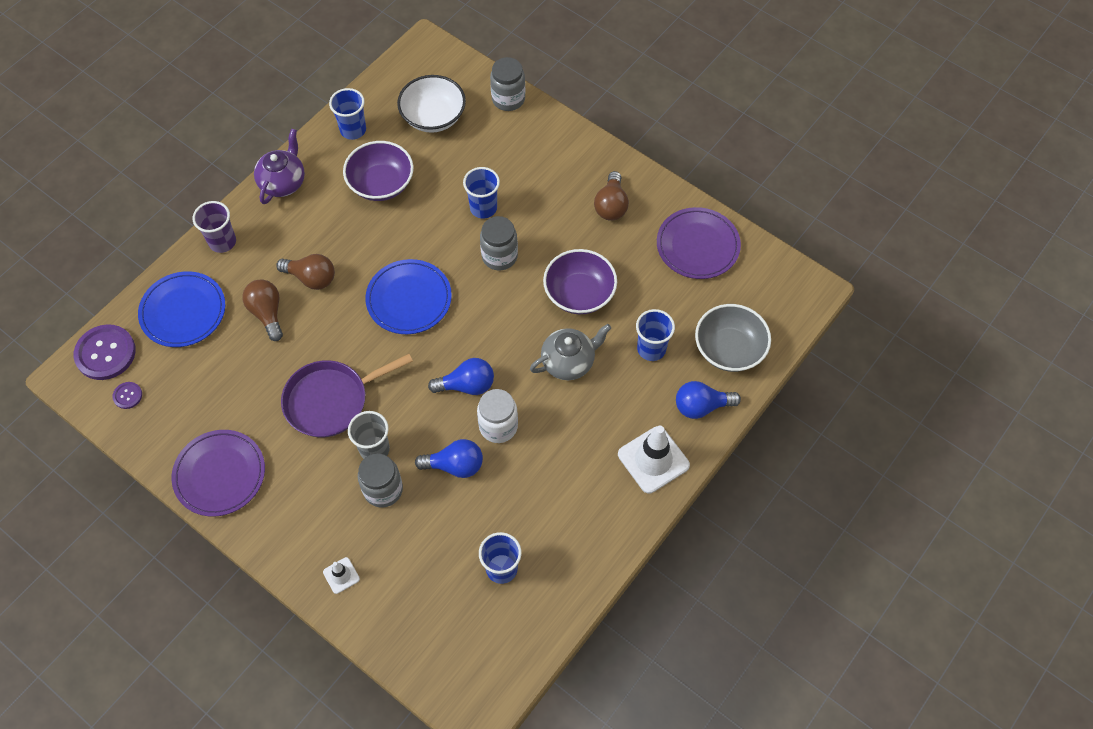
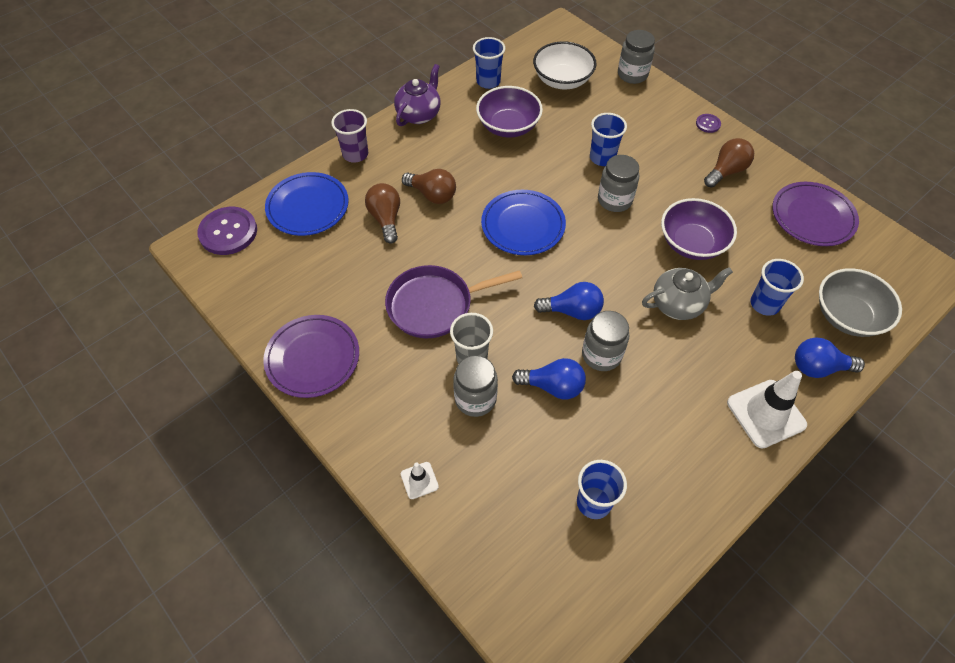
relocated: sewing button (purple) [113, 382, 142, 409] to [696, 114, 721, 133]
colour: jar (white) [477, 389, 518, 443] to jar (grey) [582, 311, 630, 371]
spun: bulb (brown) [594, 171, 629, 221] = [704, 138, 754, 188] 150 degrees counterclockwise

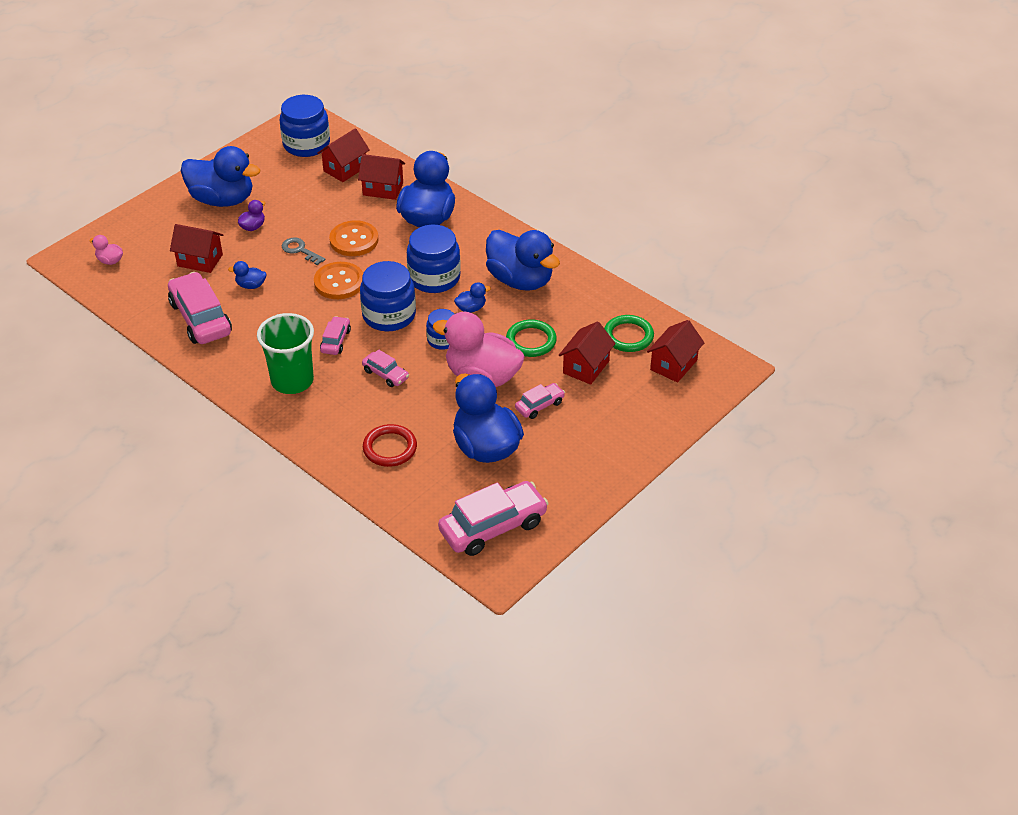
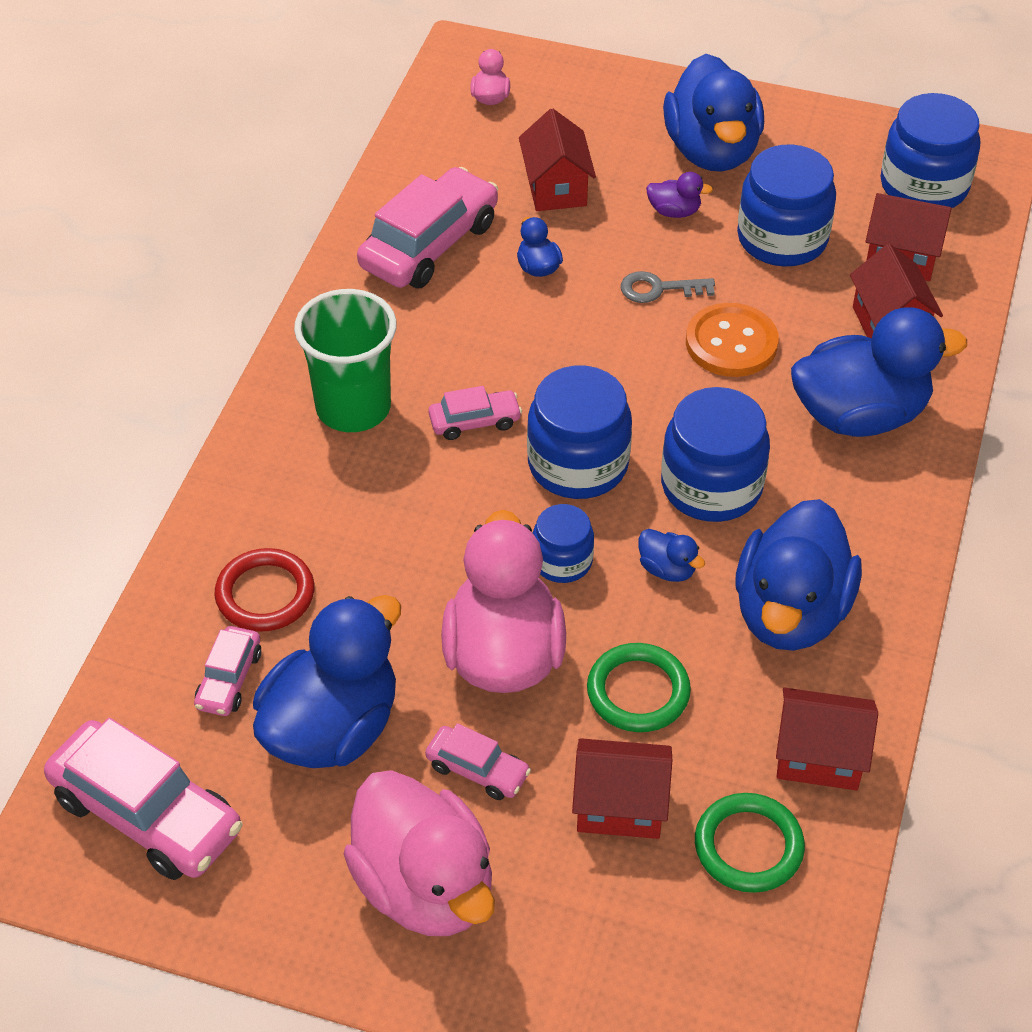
missing: sewing button (orange) [314, 262, 363, 299]
appeared: jar (cobalt) [737, 144, 836, 267]; duck (rosy) [343, 770, 495, 936]
relocated: cottage (scarlet) [647, 320, 705, 383] to [776, 688, 878, 790]; car (rosy) [362, 349, 409, 387] to [194, 626, 261, 716]
spun: key (grey) [282, 237, 326, 265] = [621, 271, 715, 303] 105 degrees counterclockwise

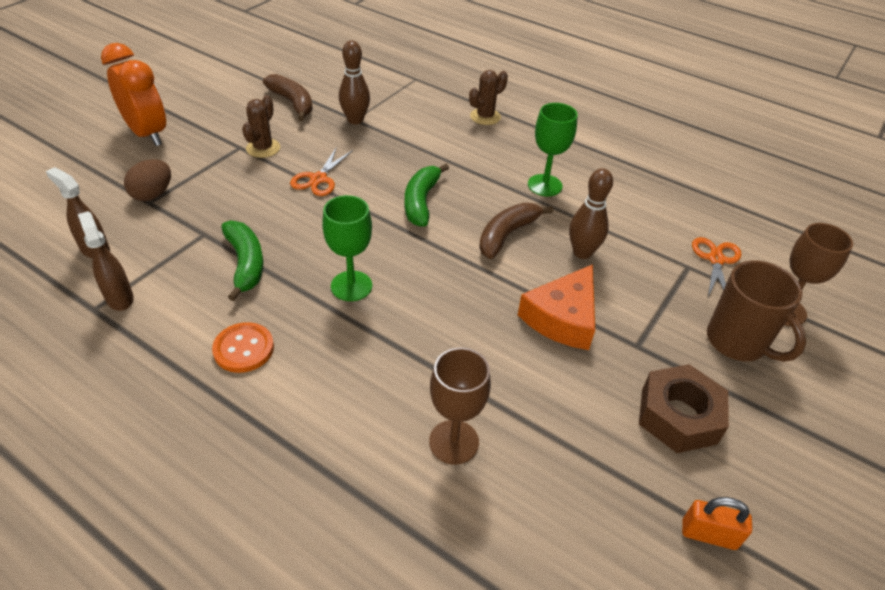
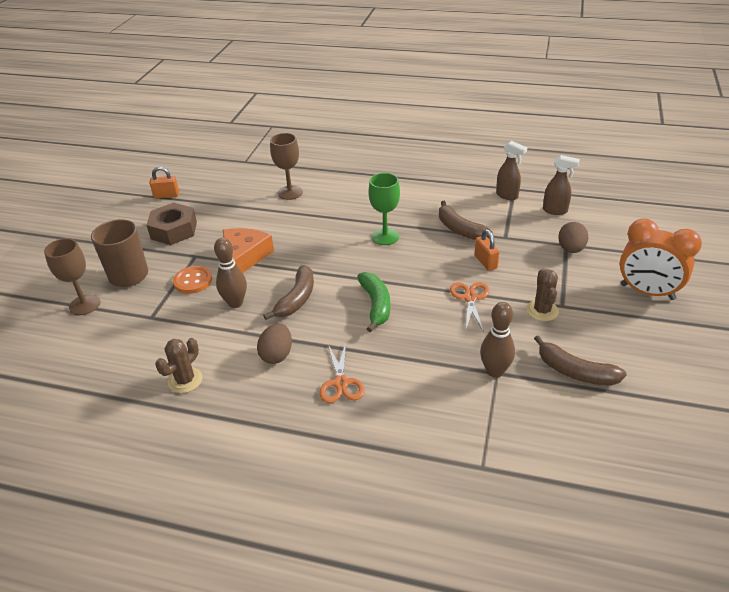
appeared: small lock (orange) [474, 229, 499, 271]
relocated: cactus (brown) [469, 70, 508, 125] to [155, 338, 203, 393]; scissors (orange) [692, 237, 741, 297] to [319, 343, 365, 403]; sewing button (orange) [212, 322, 274, 373] to [173, 266, 212, 294]
exchanged: goblet (emerald) [528, 103, 578, 196] to egg (brown) [257, 323, 292, 364]
colour: banana (emerald) [221, 220, 263, 301] to banana (brown) [439, 201, 493, 240]

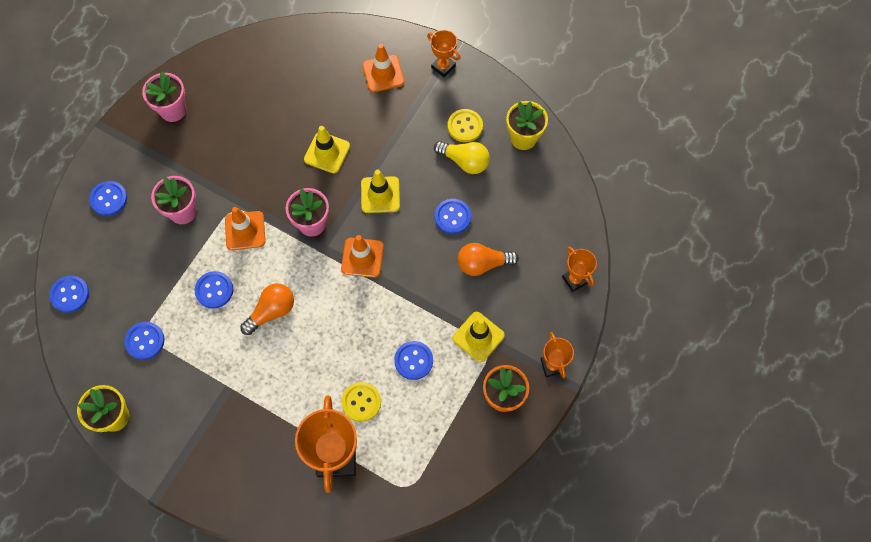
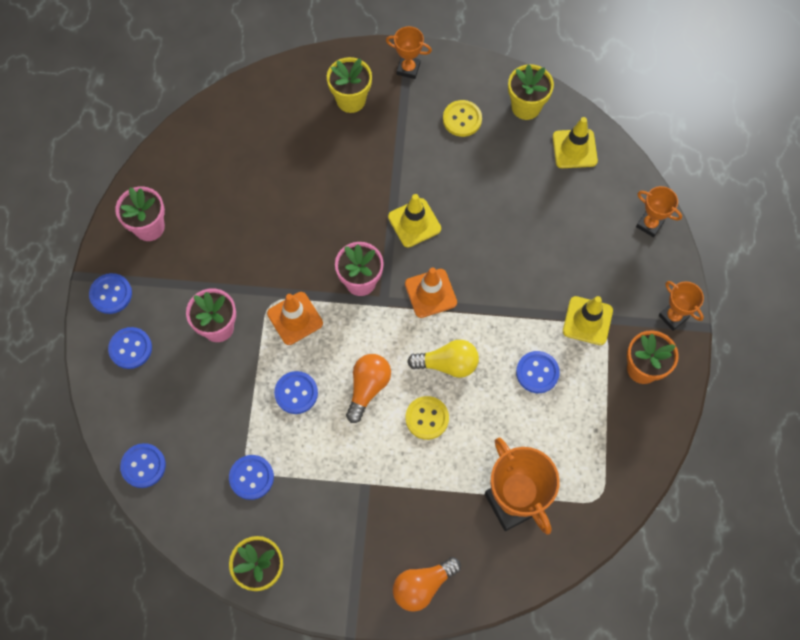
relocated: road cone (golden) [304, 126, 350, 173] to [553, 117, 598, 168]; bulb (golden) [434, 141, 490, 174] to [407, 340, 479, 378]; sewing button (cobalt) [435, 199, 471, 234] to [89, 273, 132, 314]; bulb (orange) [458, 243, 519, 276] to [393, 557, 461, 612]; sewing button (golden) [341, 382, 381, 422] to [405, 396, 449, 440]
exchanged: road cone (orange) [363, 44, 404, 92] to potted plant (golden) [327, 57, 372, 113]

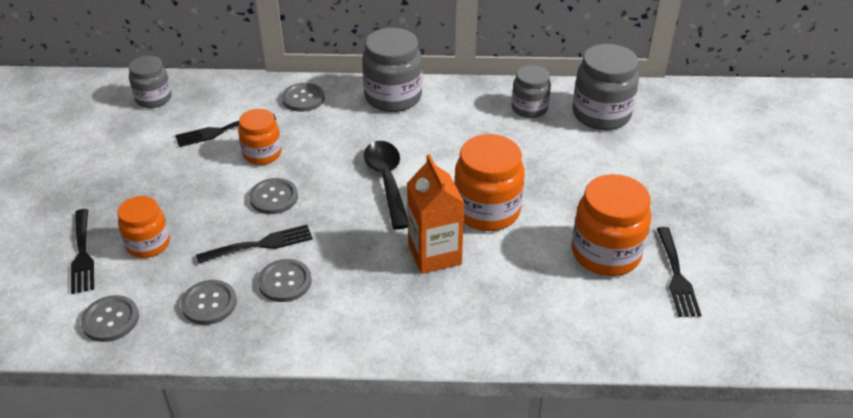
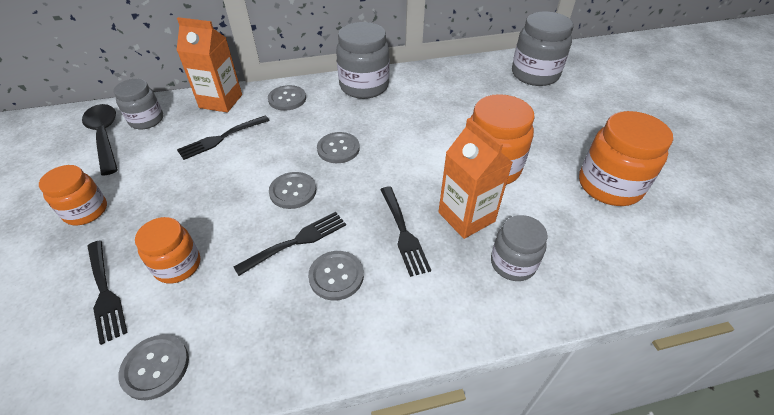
appeared: carton (orange) [177, 17, 242, 113]
relocated: jar (grey) [512, 65, 551, 118] to [491, 215, 547, 281]; jar (orange) [238, 109, 281, 165] to [39, 165, 107, 225]; tablespoon (black) [364, 141, 408, 229] to [82, 104, 118, 176]; dinner fork (black) [657, 227, 701, 317] to [380, 186, 431, 277]; sewing button (grey) [181, 280, 237, 325] to [317, 132, 360, 163]

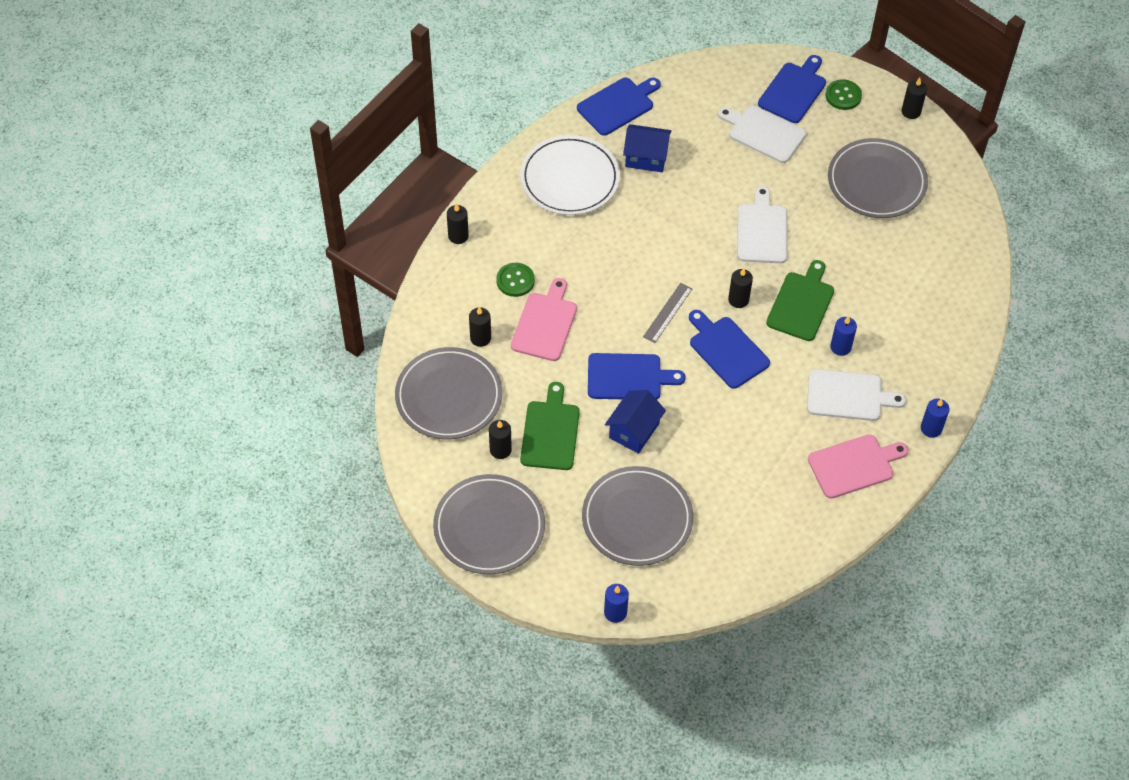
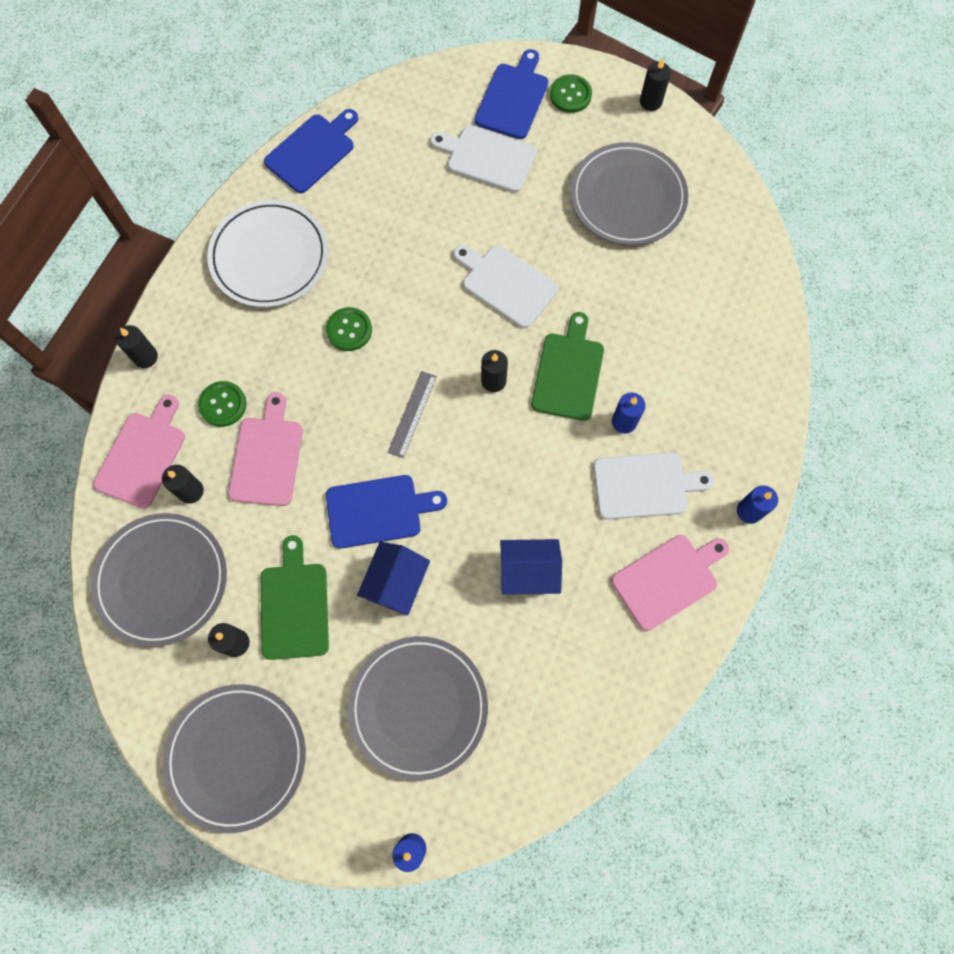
missing: chopping board (cobalt) [689, 310, 770, 389]
appeared: sewing button (emerald) [326, 307, 372, 351]; chopping board (rosy) [93, 394, 185, 509]
relocated: cottage (cobalt) [623, 124, 671, 172] to [500, 539, 562, 595]
spun: chopping board (white) [737, 186, 787, 263] = [453, 245, 558, 328] 45 degrees counterclockwise

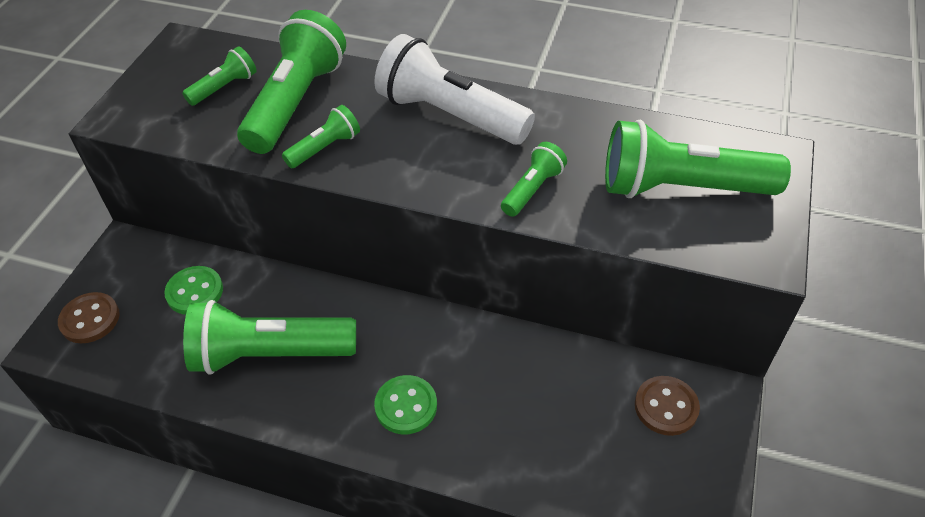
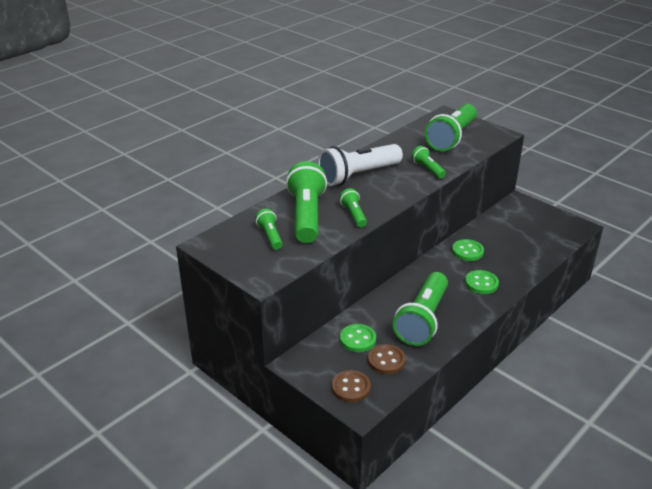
appeared: sewing button (emerald) [452, 239, 484, 261]
relocated: sewing button (brown) [635, 376, 700, 436] to [368, 344, 406, 374]
spun: torch (emerald) [237, 10, 346, 154] = [286, 161, 327, 243] 45 degrees clockwise

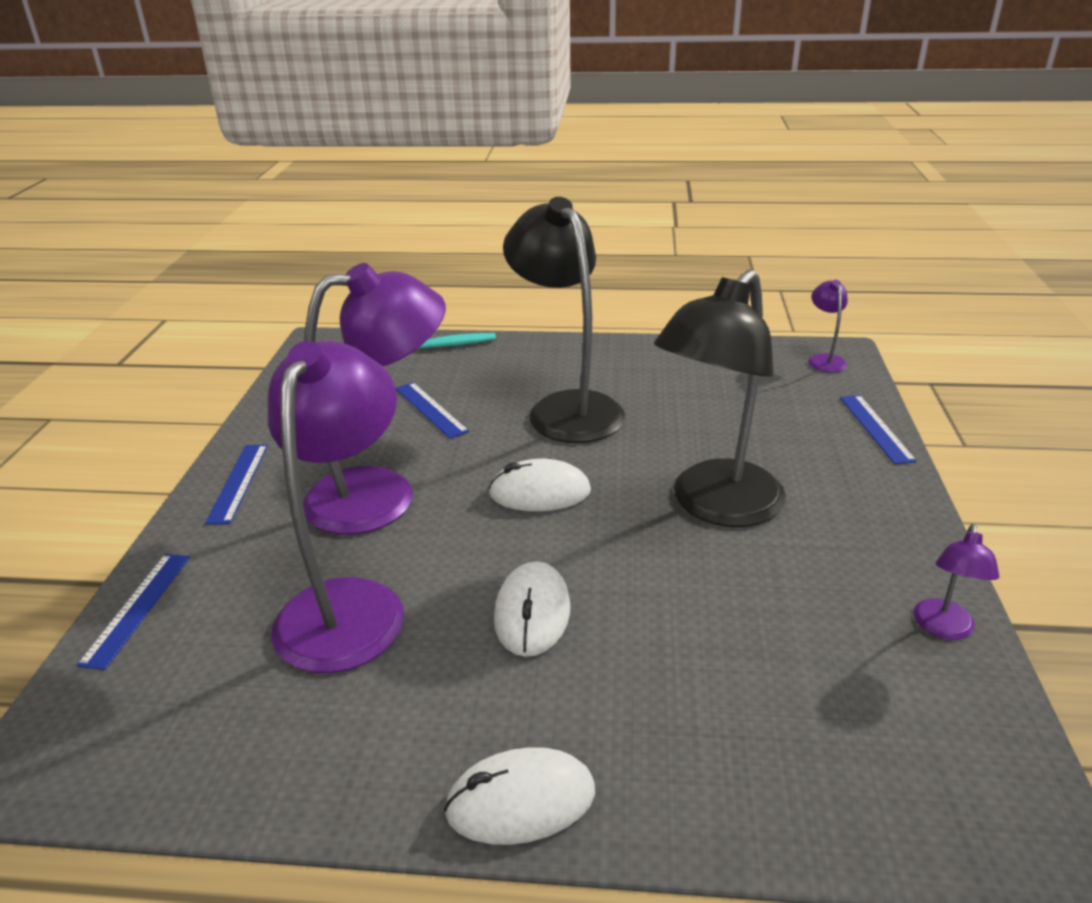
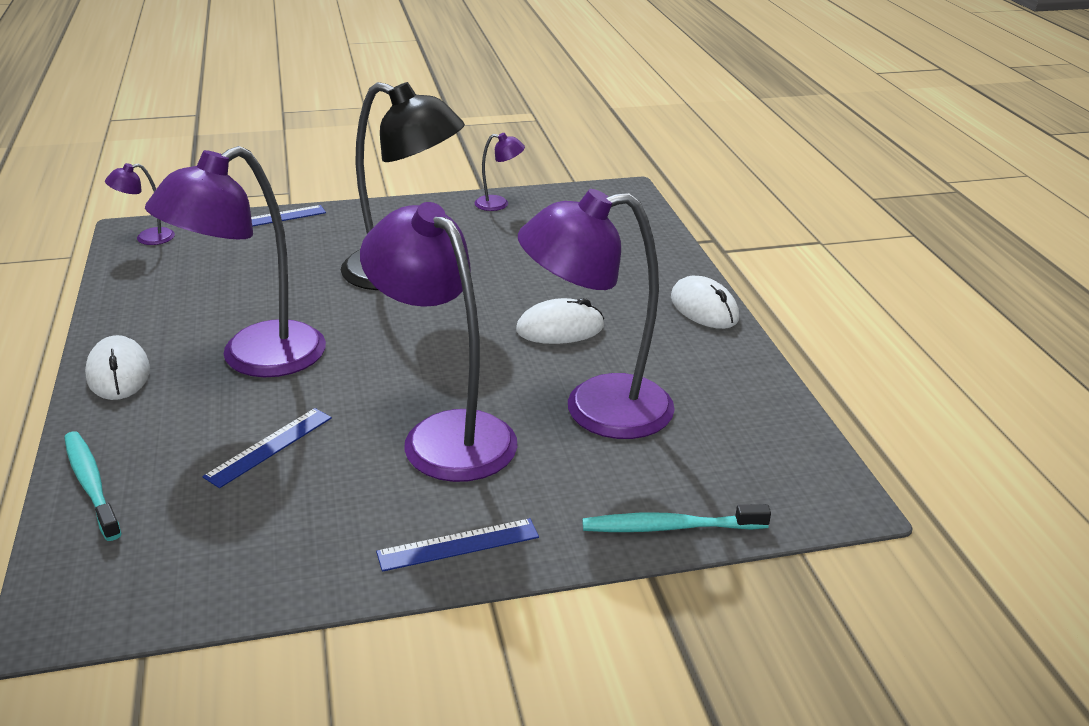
relocated: PC mouse (white) [488, 458, 591, 511] to [85, 335, 150, 400]
exchanged: ruler (cobalt) [76, 554, 190, 670] to toothbrush (teal) [582, 504, 771, 532]
colour: lamp (black) [503, 197, 625, 443] to lamp (purple) [145, 146, 326, 377]

